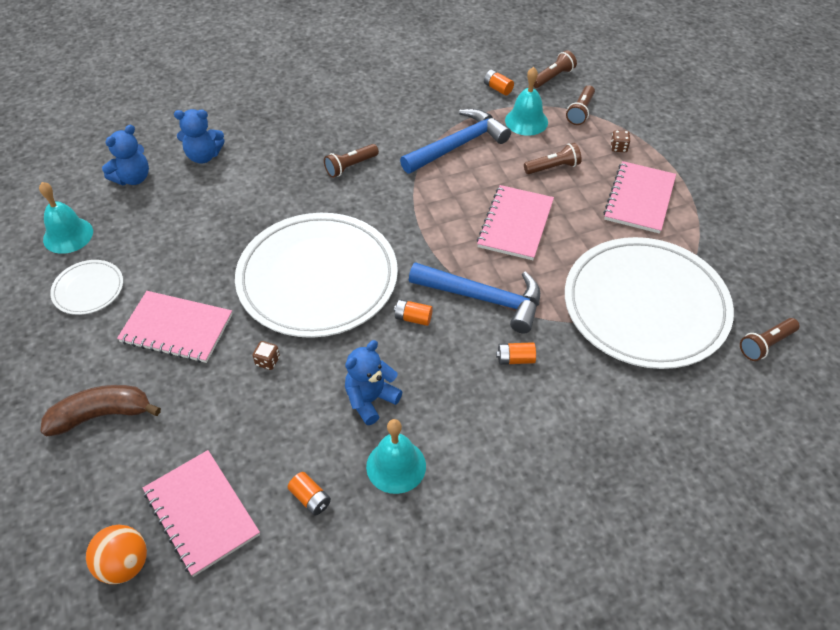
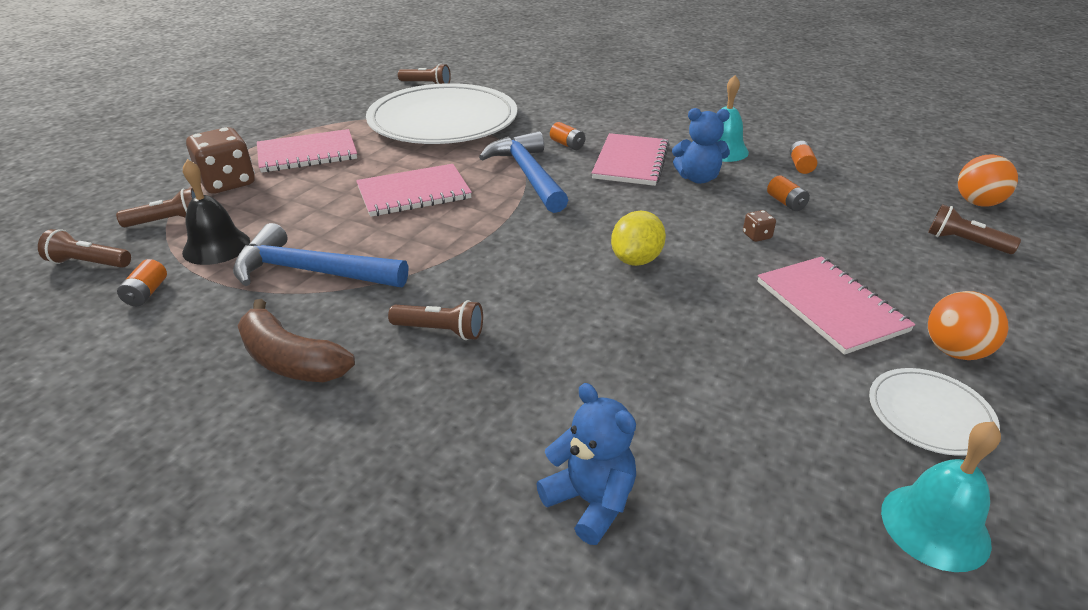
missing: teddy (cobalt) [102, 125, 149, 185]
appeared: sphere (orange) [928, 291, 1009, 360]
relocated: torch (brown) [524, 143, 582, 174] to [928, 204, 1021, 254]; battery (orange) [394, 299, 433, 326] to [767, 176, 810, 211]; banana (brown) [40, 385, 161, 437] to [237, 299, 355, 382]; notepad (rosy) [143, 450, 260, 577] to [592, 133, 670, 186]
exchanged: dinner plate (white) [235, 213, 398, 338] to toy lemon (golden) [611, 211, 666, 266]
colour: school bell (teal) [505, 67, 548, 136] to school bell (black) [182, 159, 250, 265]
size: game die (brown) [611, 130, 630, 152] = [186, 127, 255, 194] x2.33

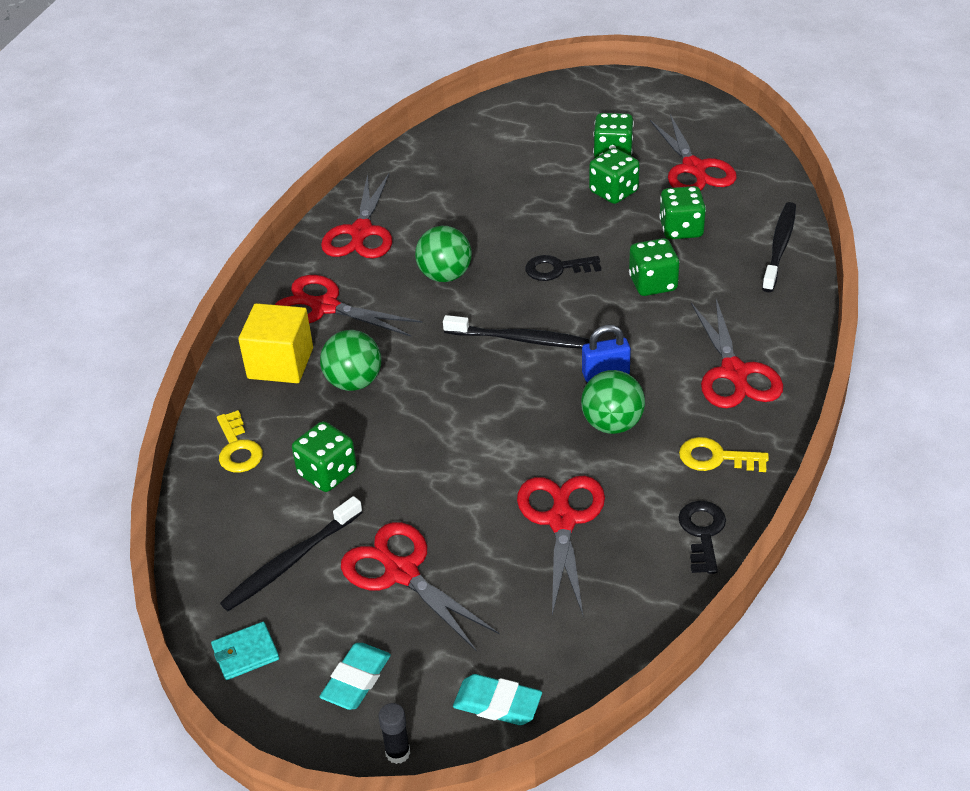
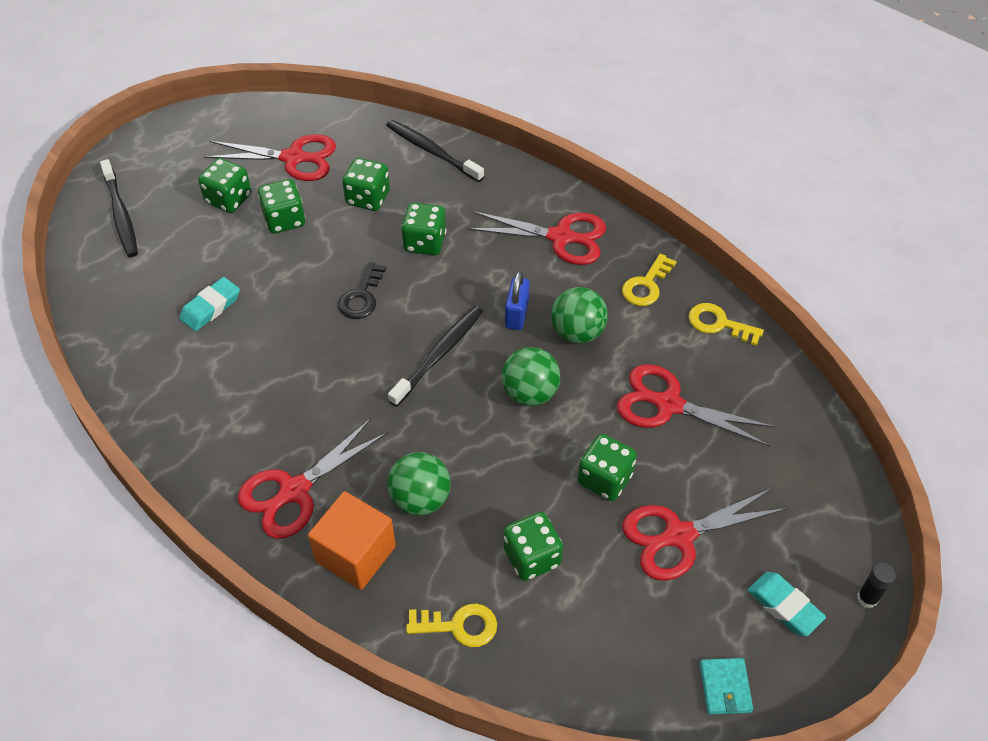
missing: scissors (scarlet) [321, 174, 392, 258]
appeared: game die (emerald) [577, 434, 637, 501]
relocated: sphere (emerald) [415, 226, 472, 282] to [501, 347, 560, 406]; toothbrush (black) [220, 496, 363, 611] to [100, 159, 138, 257]; pencil eraser (teal) [453, 674, 542, 725] to [179, 277, 240, 331]
colour: solid cube (golden) [238, 303, 313, 383] to solid cube (orange) [308, 491, 396, 590]; key (black) [678, 501, 726, 574] to key (golden) [689, 303, 764, 346]

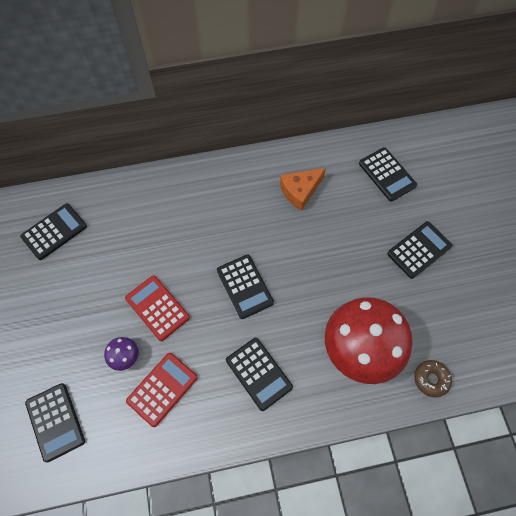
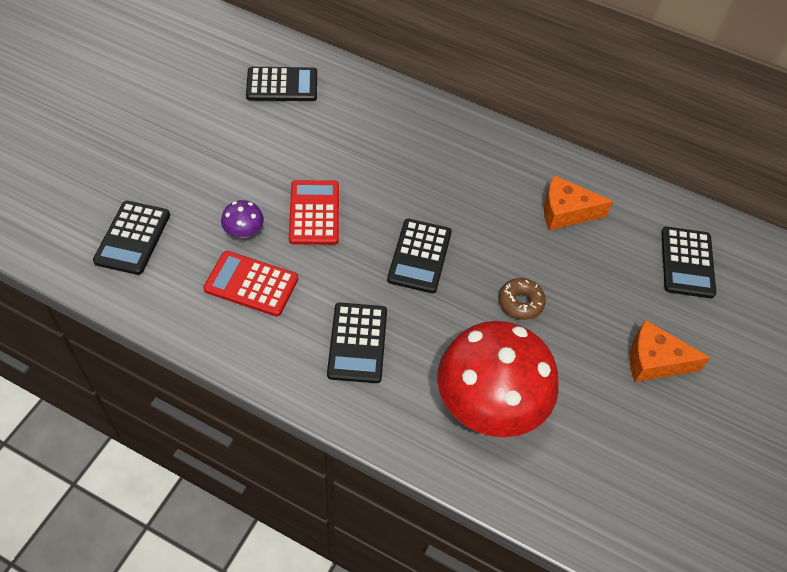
relocated: doughnut (brown) [414, 360, 452, 397] to [499, 278, 546, 320]
exchanged: calculator (black) [387, 221, 452, 279] to cheese wedge (orange) [630, 320, 710, 382]
spun: calculator (scarlet) [126, 353, 198, 427] = [203, 251, 298, 316] 150 degrees counterclockwise

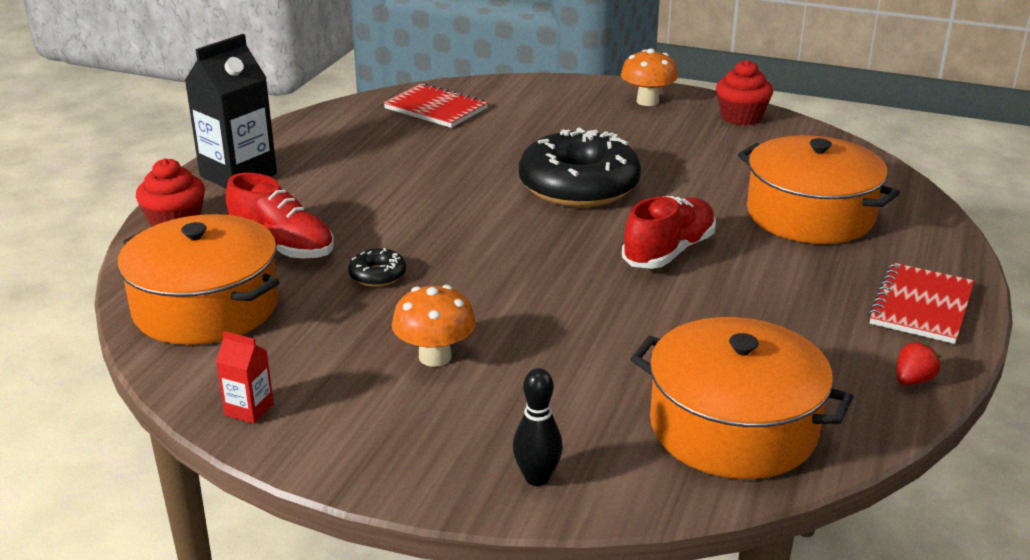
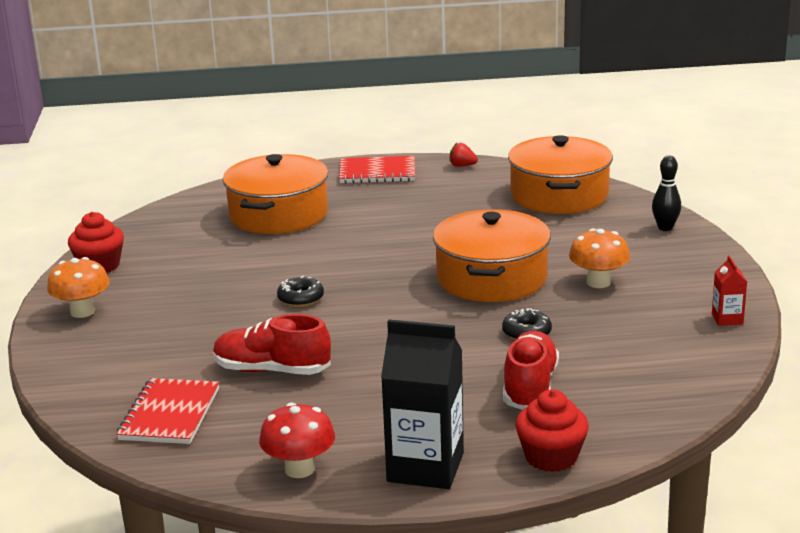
appeared: mushroom (scarlet) [259, 403, 335, 478]
relocated: sneaker (scarlet) [622, 196, 716, 269] to [213, 314, 331, 375]; cooking pot (orange) [117, 214, 280, 345] to [433, 209, 551, 302]
size: doughnut (black) [519, 127, 641, 207] = [277, 276, 324, 307] x0.41

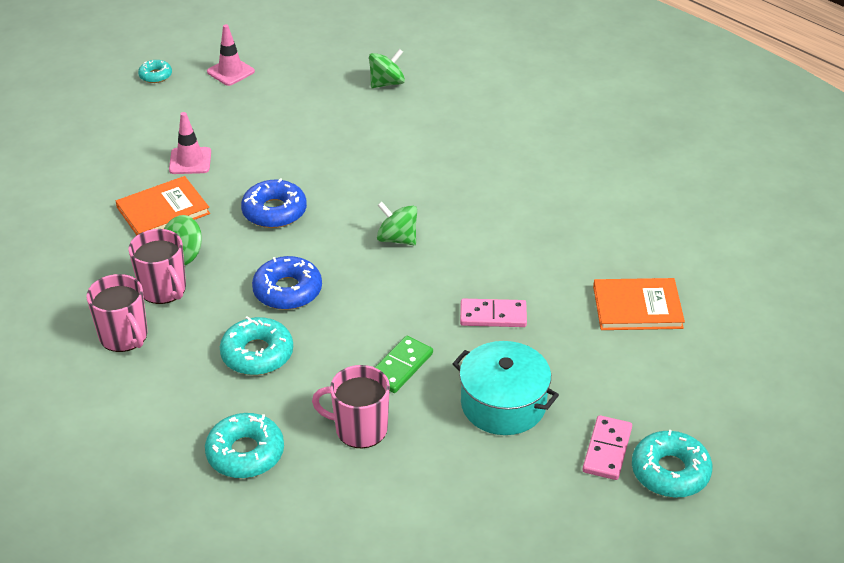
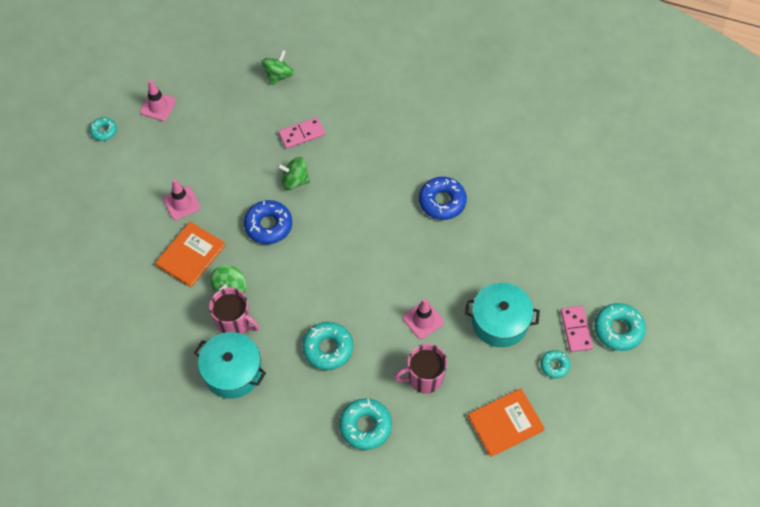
appeared: doughnut (teal) [541, 350, 570, 379]
relocated: whirligig (emerald) [377, 202, 417, 245] to [277, 157, 310, 190]; doughnut (cobalt) [252, 256, 322, 310] to [419, 177, 467, 220]; hardcover (orange) [593, 278, 685, 330] to [468, 389, 545, 457]; domino tile (rosy) [460, 299, 527, 327] to [278, 117, 325, 149]
exchanged: tea mug (rosy) [86, 274, 148, 352] to cooking pot (teal) [194, 332, 266, 399]; domino tile (emerald) [375, 336, 433, 393] to road cone (rosy) [403, 299, 444, 339]

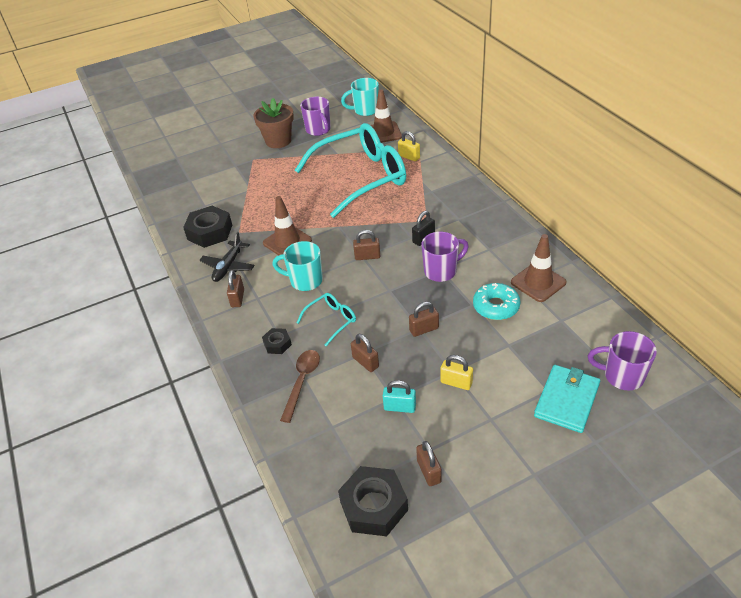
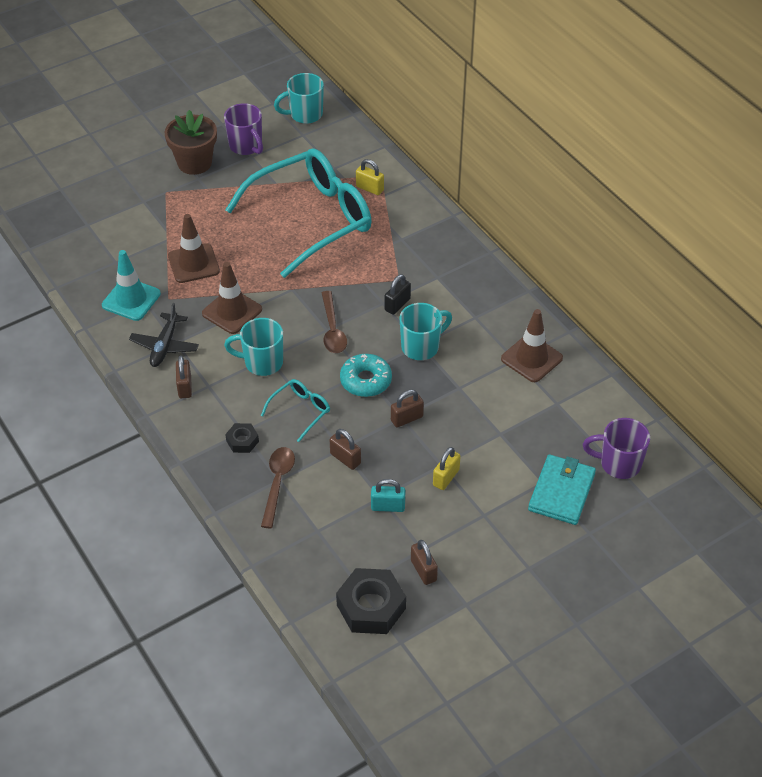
relocated: road cone (brown) [371, 90, 402, 143] to [168, 214, 220, 283]; doughnut (teal) [473, 283, 520, 320] to [340, 354, 392, 397]
exchanged: hex nut (black) [183, 206, 232, 248] to road cone (teal) [102, 250, 161, 321]; small lock (brown) [353, 230, 380, 260] to tablespoon (brown) [322, 291, 347, 353]
colour: tea mug (purple) [421, 232, 469, 282] to tea mug (teal) [399, 303, 452, 360]
spun: small lock (golden) [440, 355, 473, 390] = [433, 447, 461, 490] 75 degrees counterclockwise

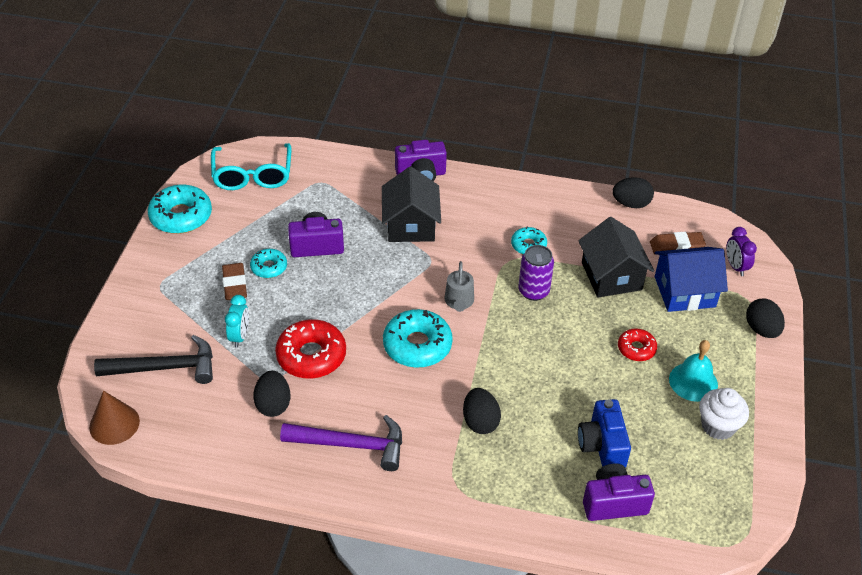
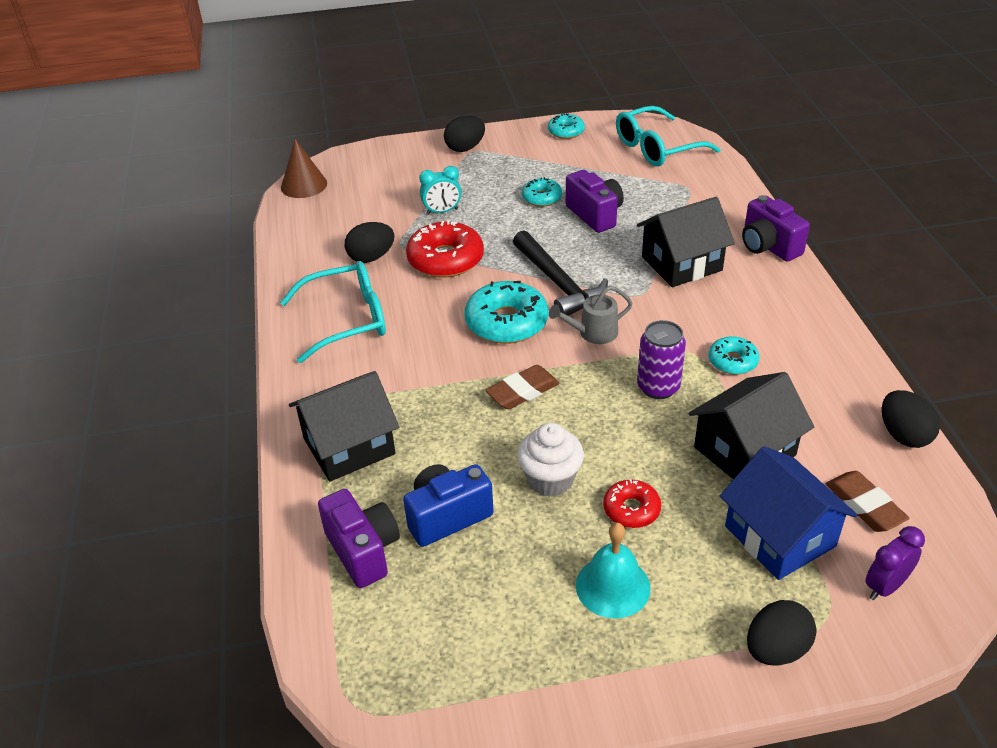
appeared: cottage (black) [289, 371, 399, 482]
relocated: pencil eraser (brown) [222, 263, 247, 300] to [485, 365, 560, 409]; carpenter's hammer (black) [94, 335, 213, 384] to [513, 230, 608, 316]; egg (black) [463, 388, 501, 434] to [444, 116, 485, 152]; cupcake (white) [699, 388, 749, 440] to [517, 423, 584, 497]
exchanged: carpenter's hammer (purple) [280, 415, 402, 471] to glasses (teal) [280, 261, 386, 363]
size: doughnut (teal) [148, 184, 212, 234] = [548, 113, 585, 139] x0.56

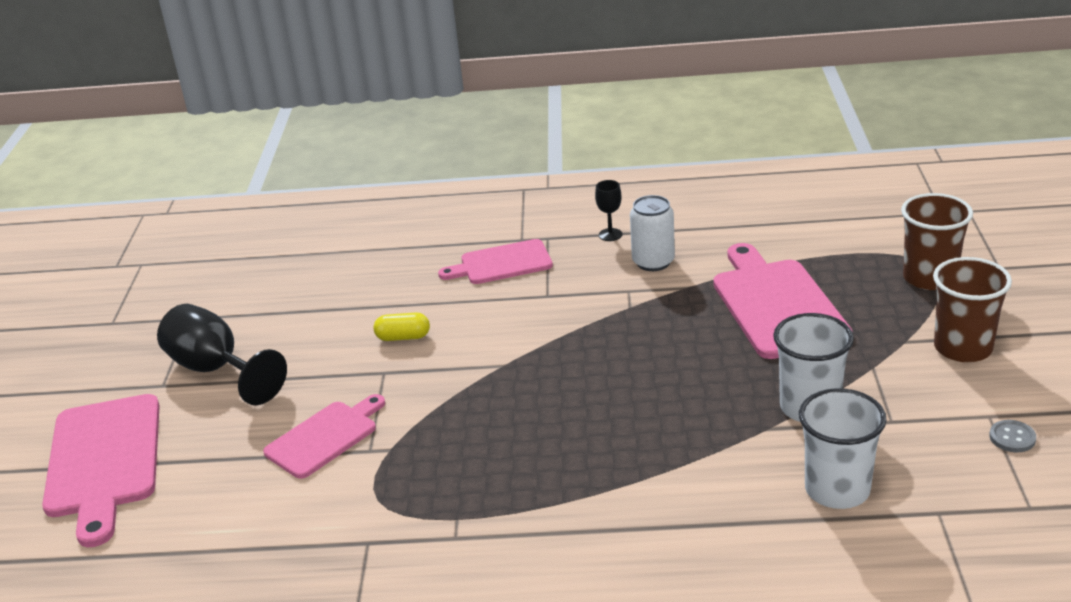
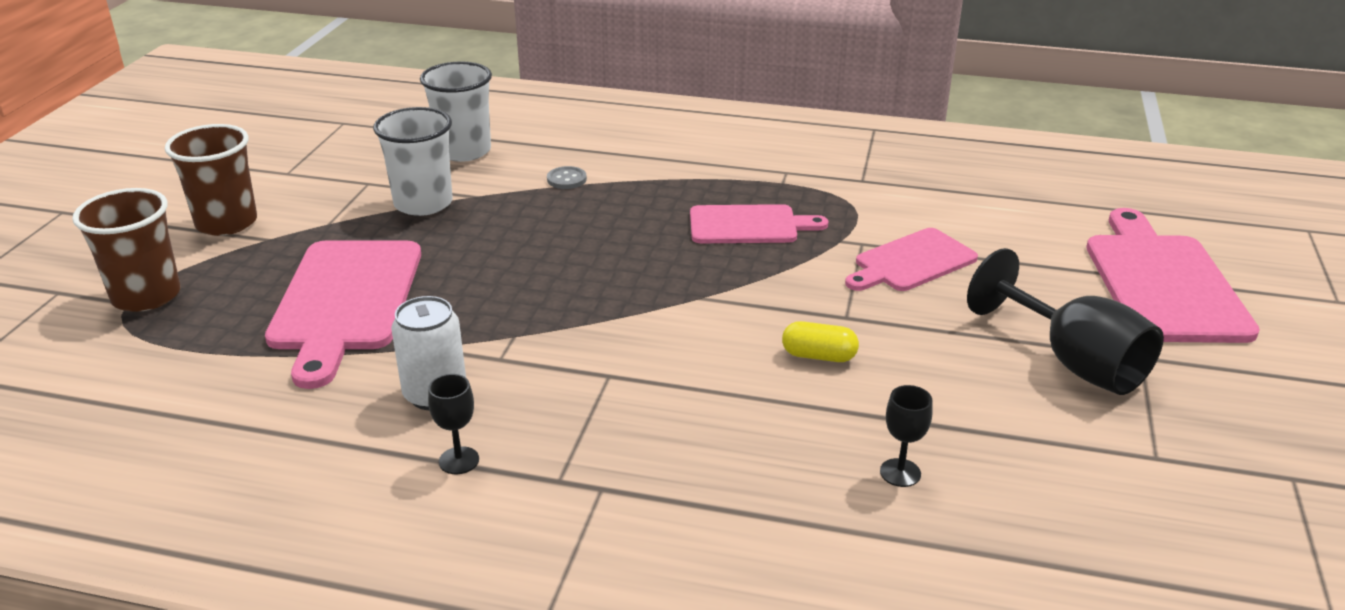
appeared: goblet (black) [880, 385, 933, 487]
relocated: chopping board (rosy) [438, 239, 553, 284] to [690, 204, 828, 243]; sewing button (grey) [989, 420, 1036, 452] to [547, 166, 587, 189]

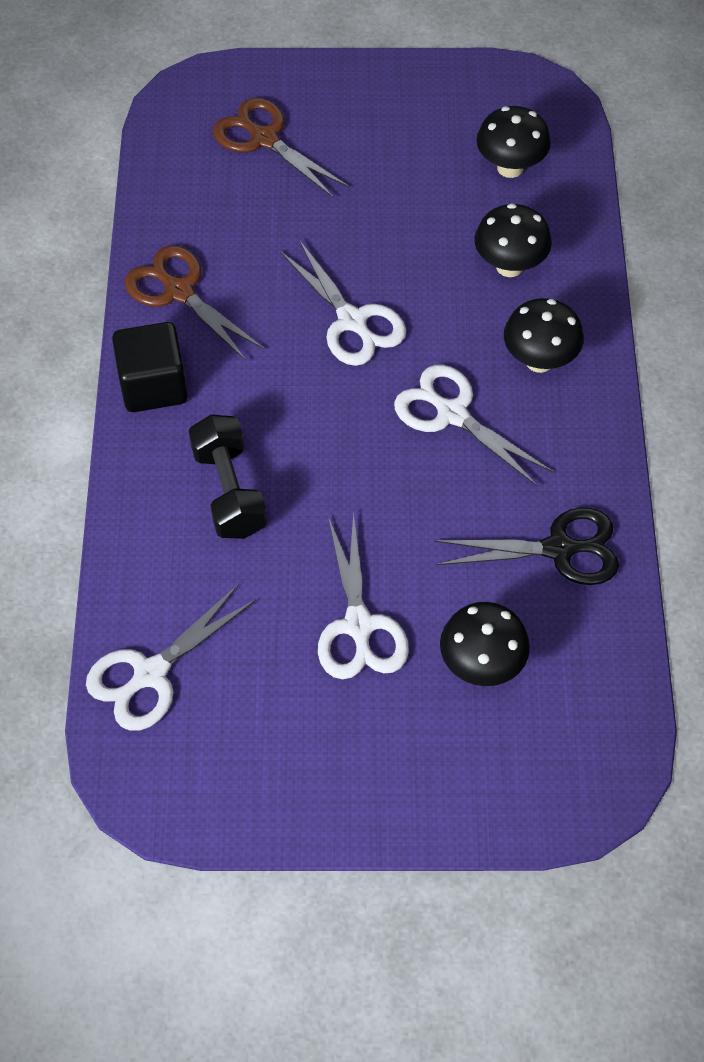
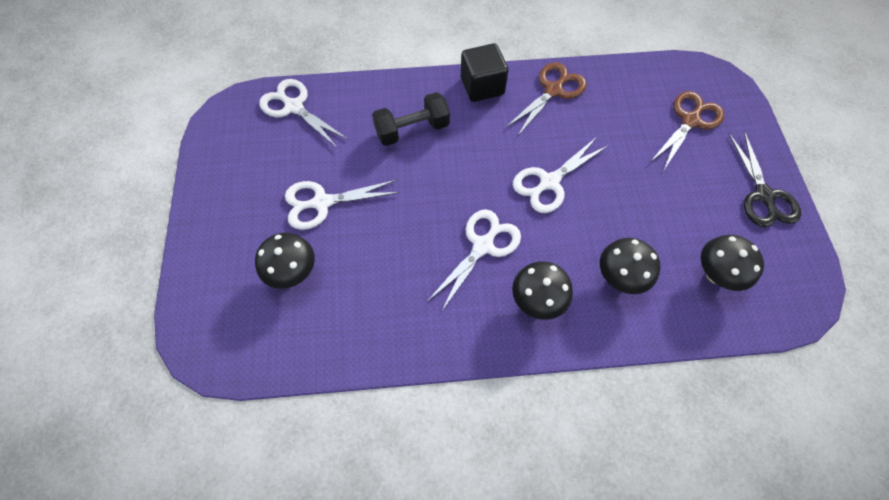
relocated: scissors (black) [434, 507, 619, 585] to [729, 131, 801, 227]

